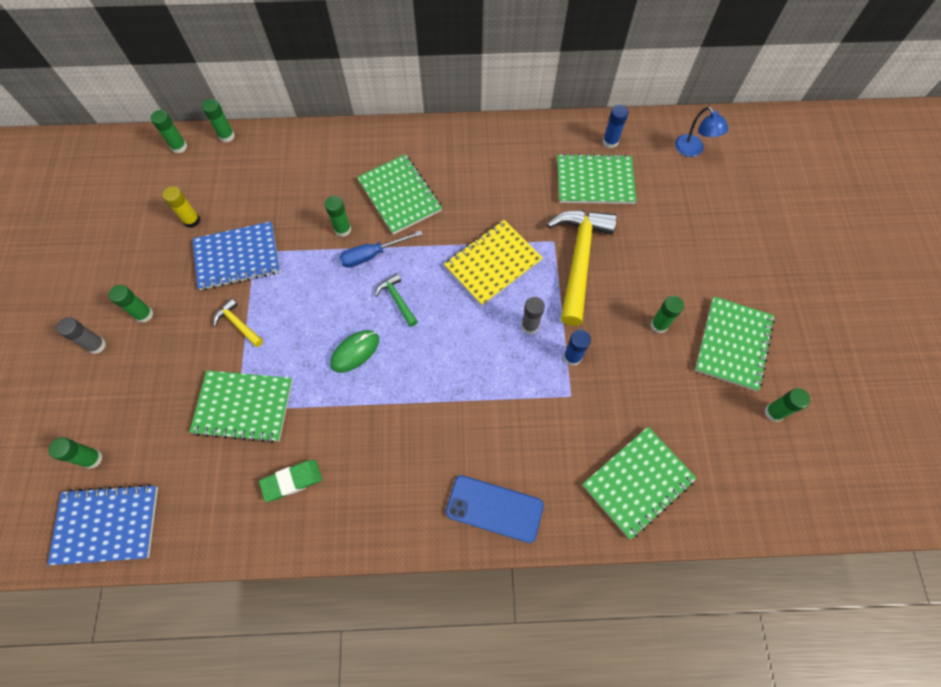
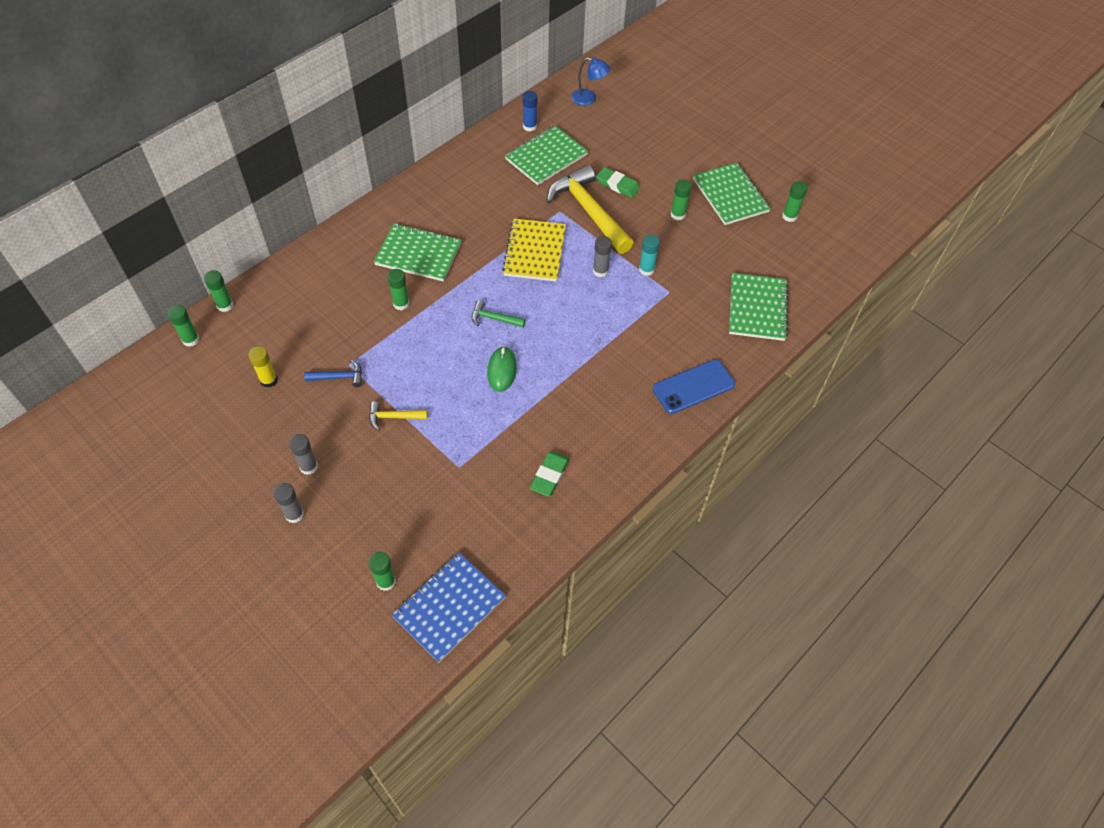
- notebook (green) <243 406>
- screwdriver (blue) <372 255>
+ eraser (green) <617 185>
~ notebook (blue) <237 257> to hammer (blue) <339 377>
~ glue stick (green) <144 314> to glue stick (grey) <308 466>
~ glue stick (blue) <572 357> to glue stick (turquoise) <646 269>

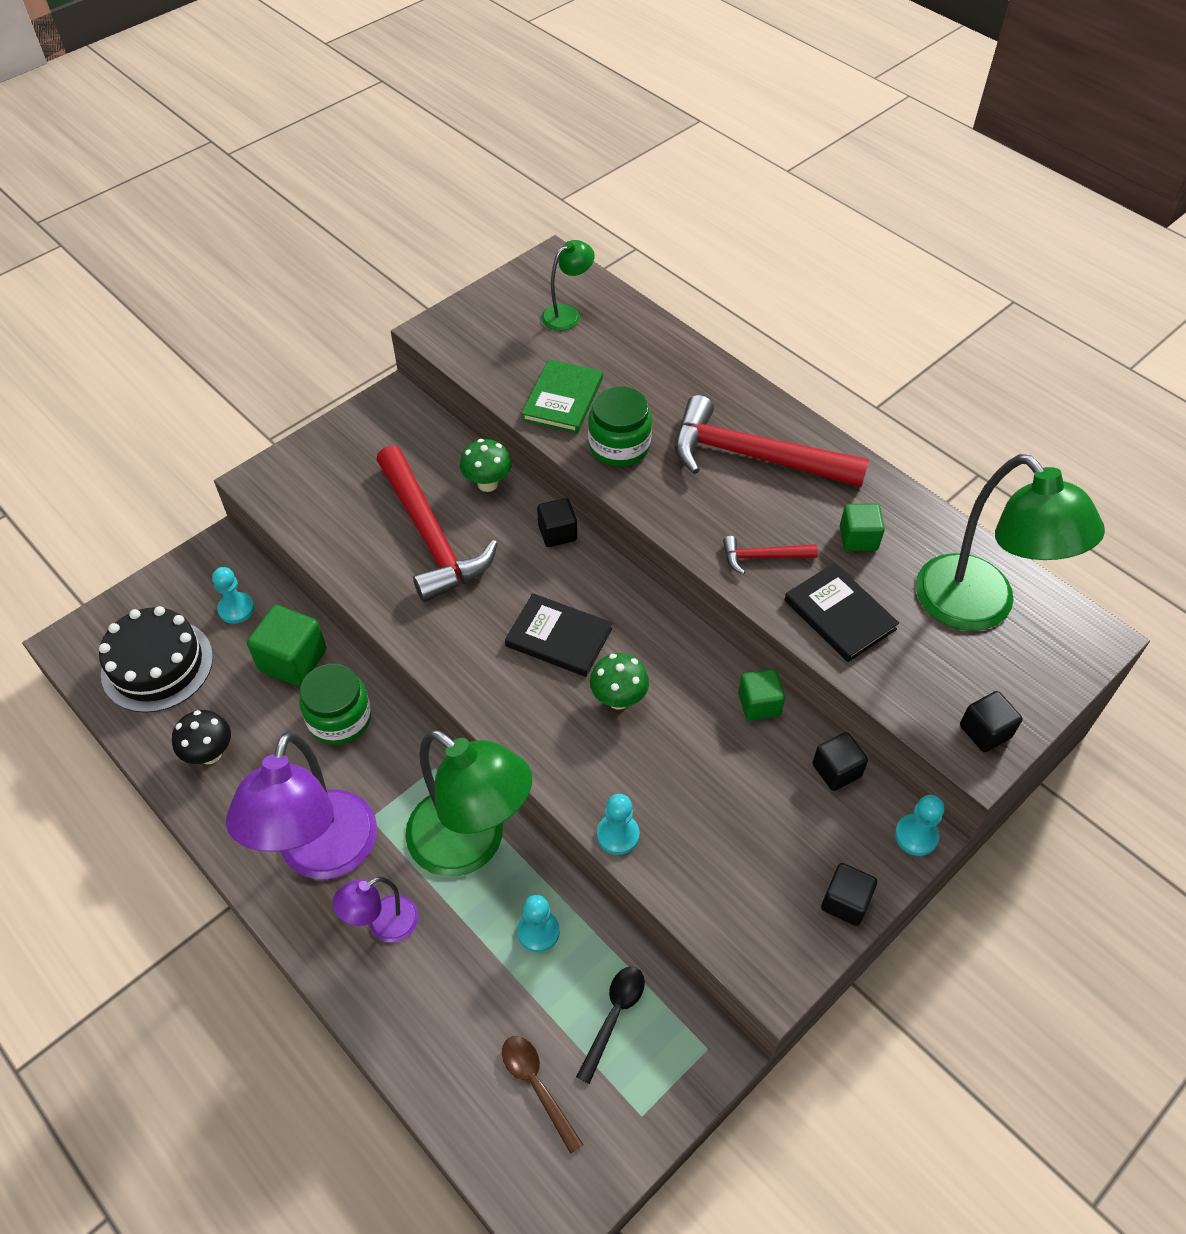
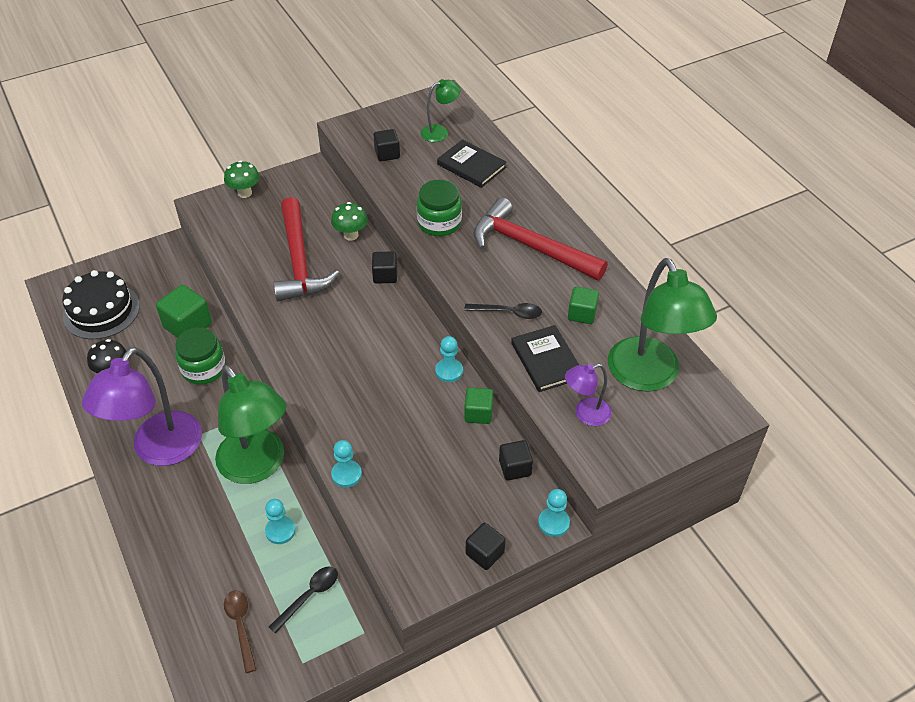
- book (green) <563 399>
~ pawn (turquoise) <236 609> to <449 371>
~ lamp (purple) <383 925> to <585 414>
~ book (black) <558 637> to <471 166>
~ mushroom (green) <618 699> to <245 193>
~ cube (black) <985 731> to <387 154>
~ hammer (red) <763 557> to spoon (black) <508 313>

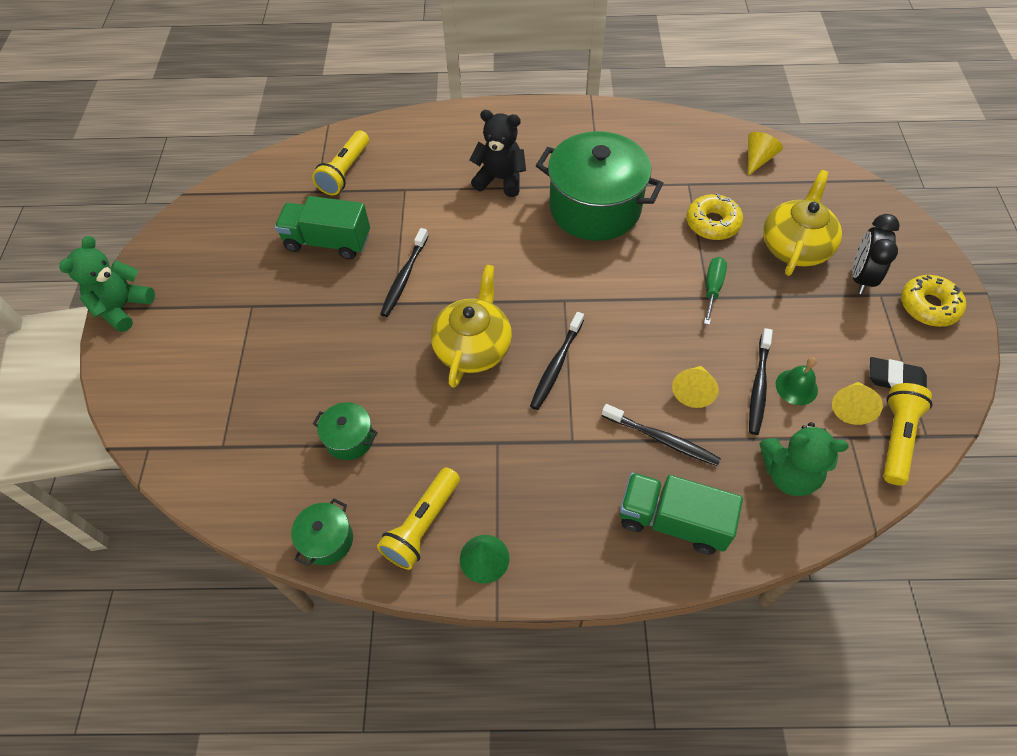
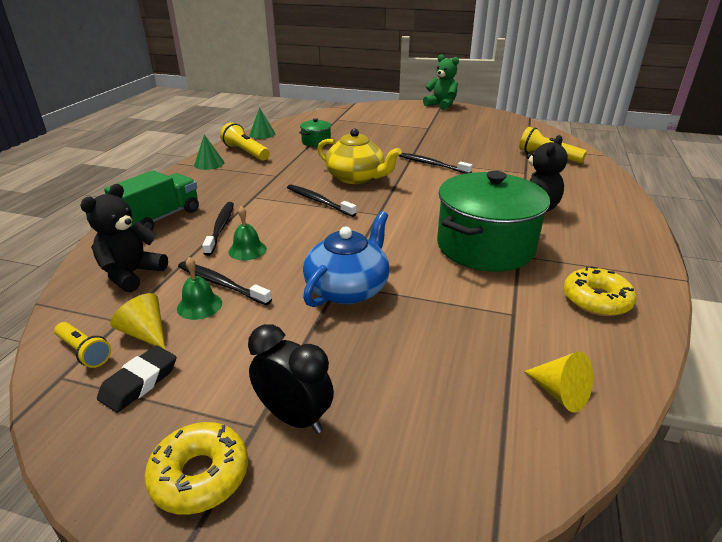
- truck (green) <328 242>
- teapot (yellow) <795 246>
~ donut (yellow) <712 223> to <596 300>
~ pot (green) <327 540> to cone (green) <262 134>
~ cone (yellow) <693 391> to bell (green) <247 250>
~ screwdriver (green) <712 288> to teapot (blue) <348 289>
~ teddy bear (green) <789 474> to teddy bear (black) <131 274>
~ toothbrush (black) <662 439> = <220 227> 135 degrees clockwise
~ flashlight (yellow) <896 438> = <84 351> x0.65

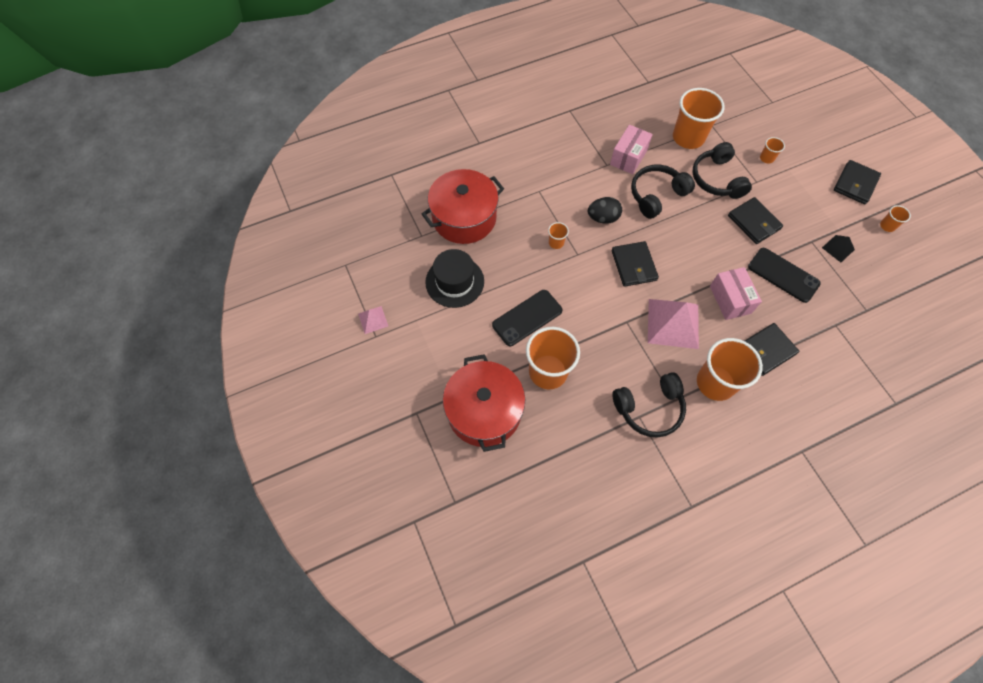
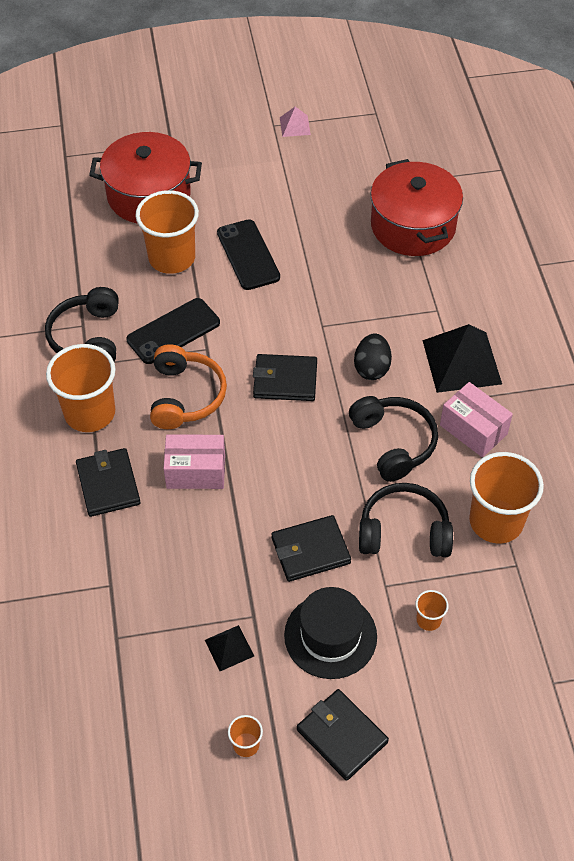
- cup (orange) <556 242>
+ pyramid (black) <461 362>
~ hat (black) <454 281> to <330 636>
~ phone (black) <783 275> to <173 331>
~ pyramid (pink) <673 323> to headphones (orange) <185 396>

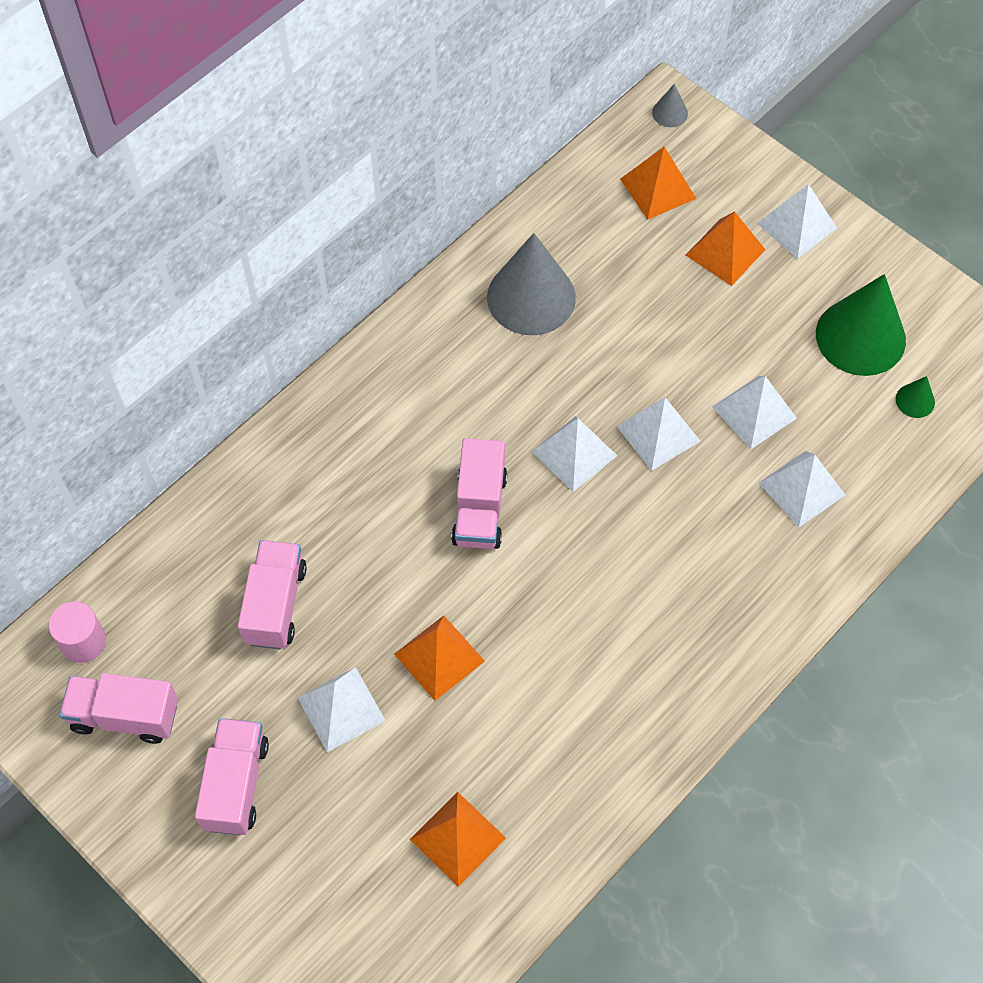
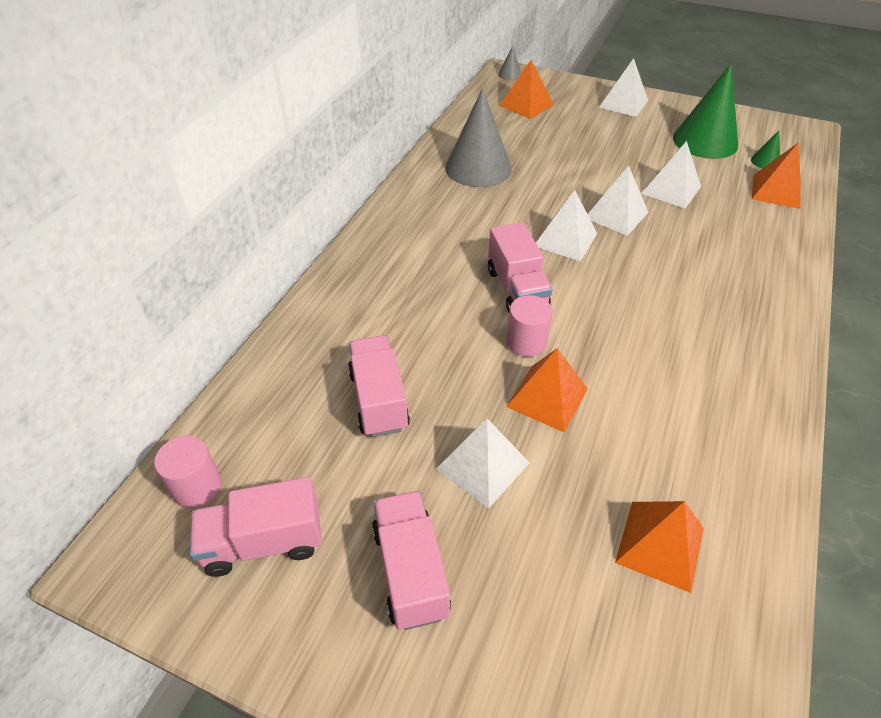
- pyramid (white) <801 488>
+ cylinder (pink) <526 342>
~ pyramid (orange) <725 252> to <776 191>

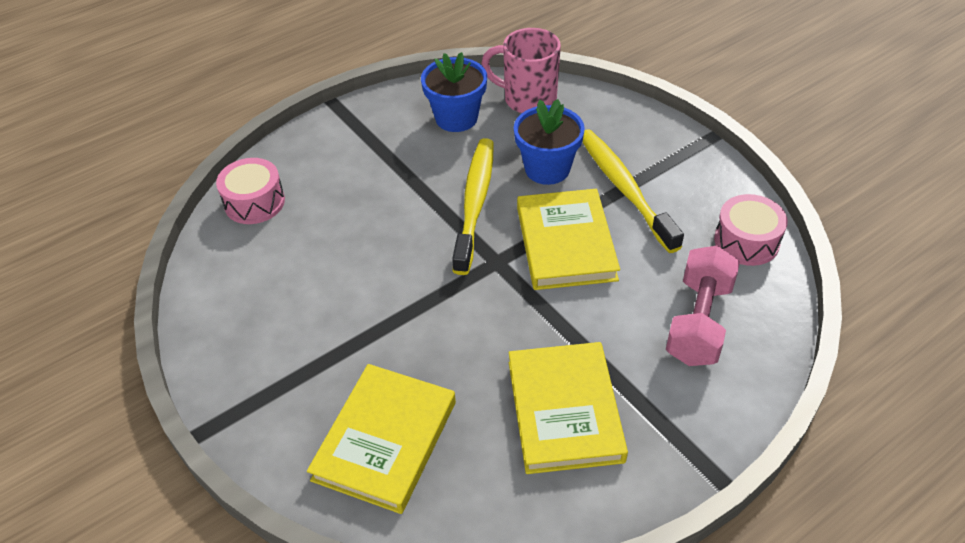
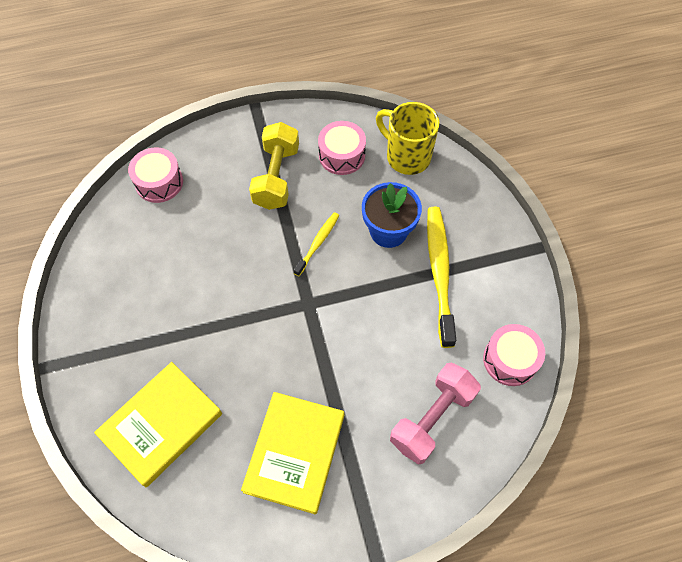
- book (yellow) <566 243>
+ dumbbell (yellow) <276 177>
~ flower pot (blue) <456 118> to drum (pink) <342 155>
~ mug (pink) <527 99> to mug (yellow) <406 156>
~ toothbrush (yellow) <475 203> = <318 243> x0.53

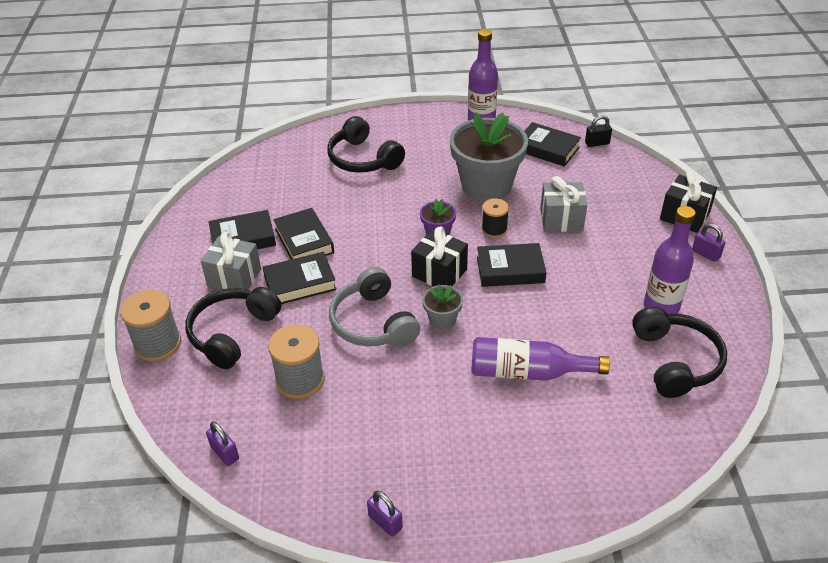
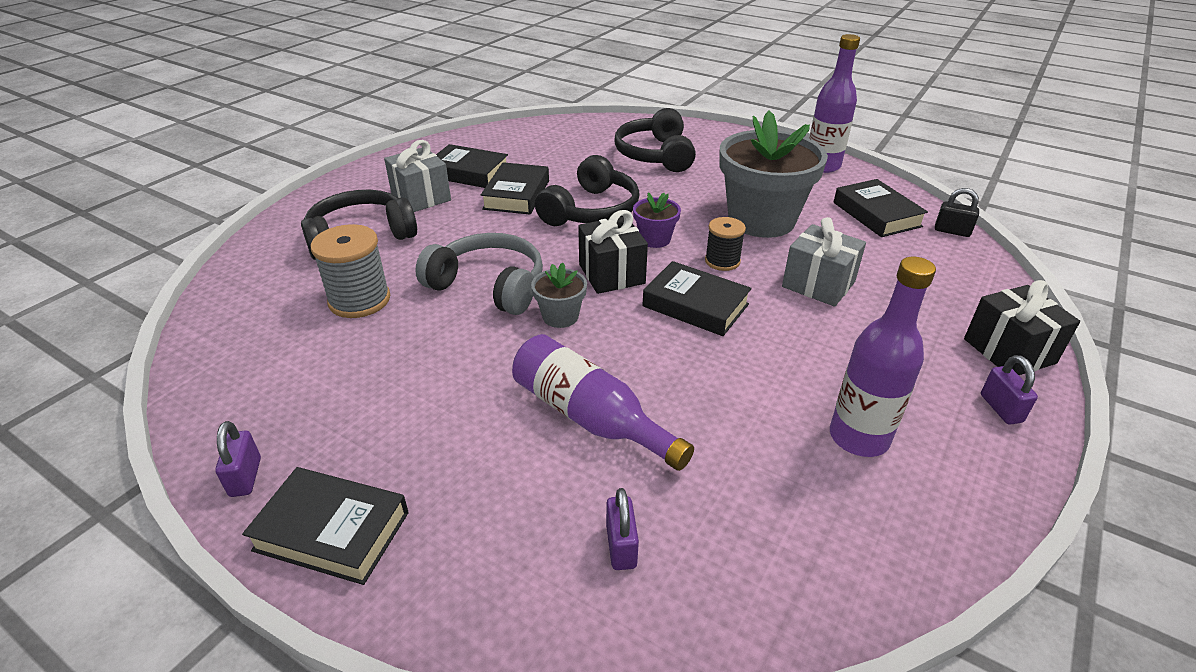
- spool (grey) <158 344>
~ padlock (purple) <225 453> to <621 546>
~ book (black) <300 283> to <332 531>
~ headphones (black) <675 361> to <591 210>
~ headphones (grey) <373 322> = <489 286> 105 degrees clockwise

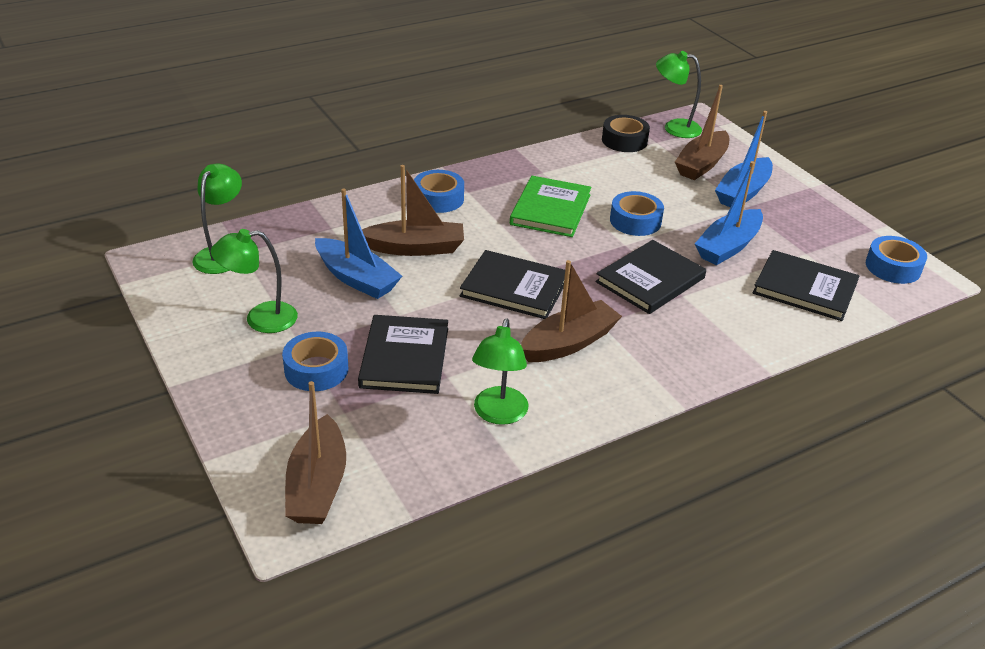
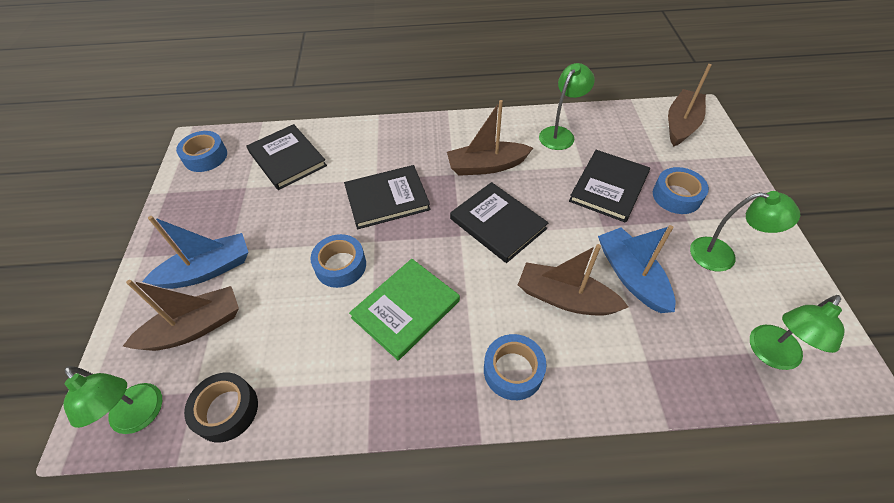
- boat (blue) <728 246>

